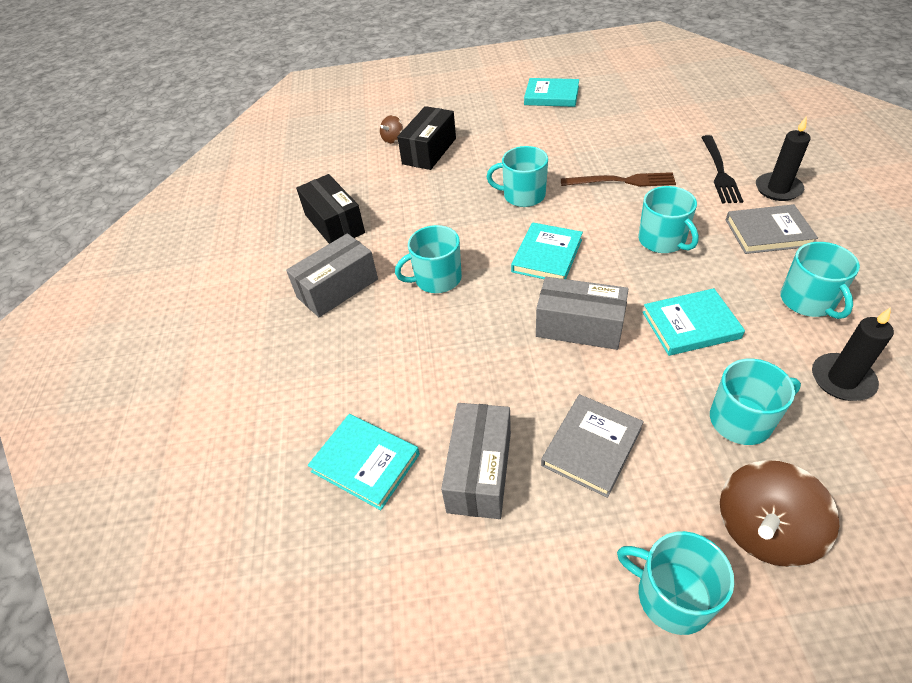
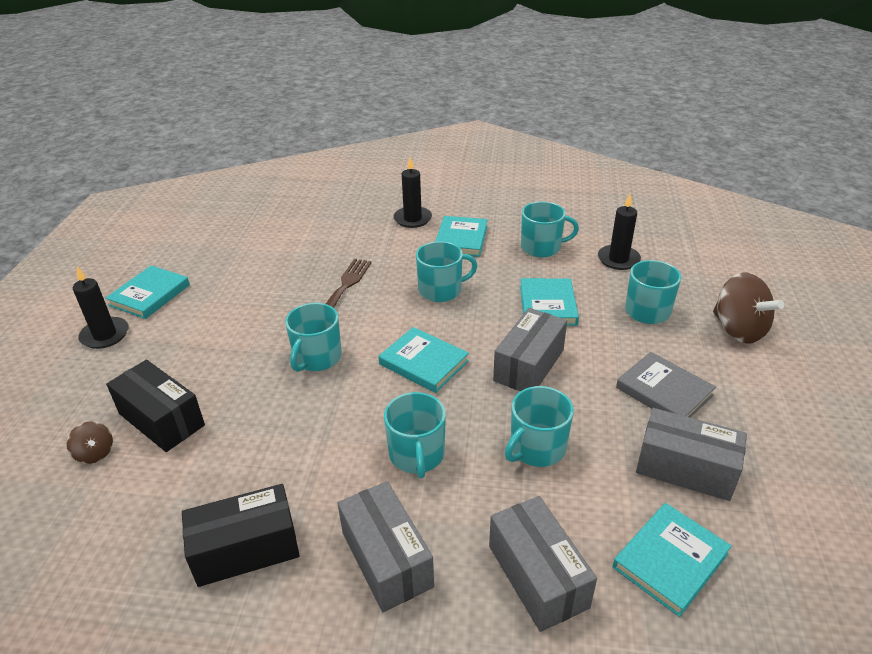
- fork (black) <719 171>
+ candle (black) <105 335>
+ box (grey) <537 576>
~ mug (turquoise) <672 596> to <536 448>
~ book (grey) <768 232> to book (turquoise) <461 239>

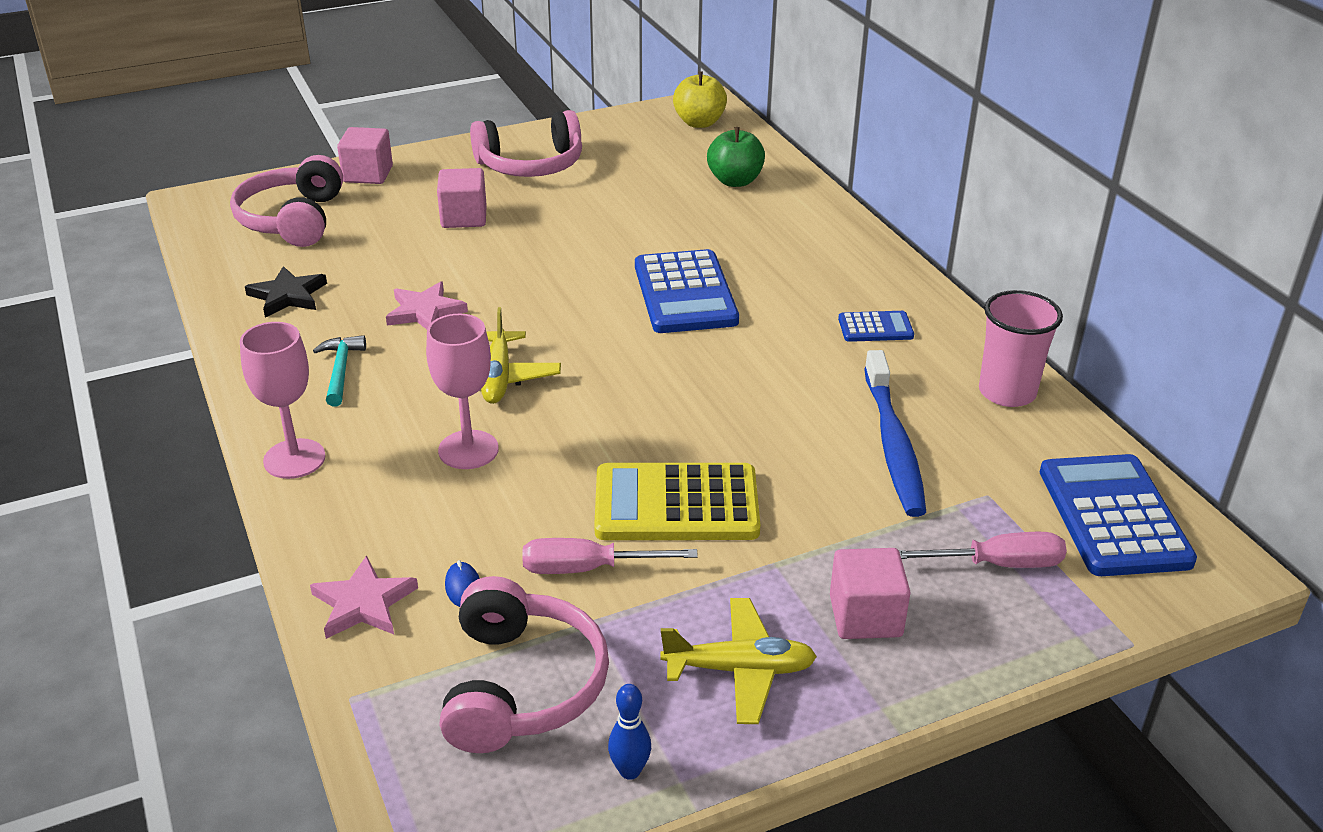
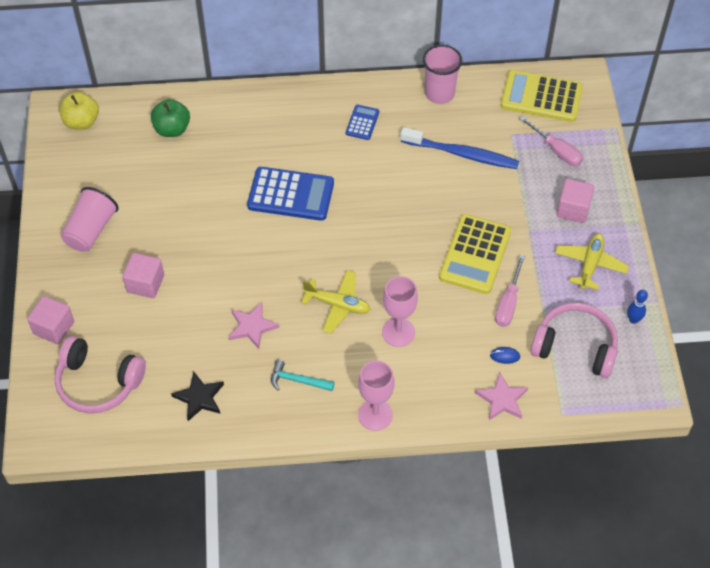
~ headphones (pink) <531 164> to cup (pink) <91 230>
~ calculator (blue) <1113 516> to calculator (yellow) <541 97>
~ screwdriver (pink) <997 564> = <557 150> 120 degrees clockwise

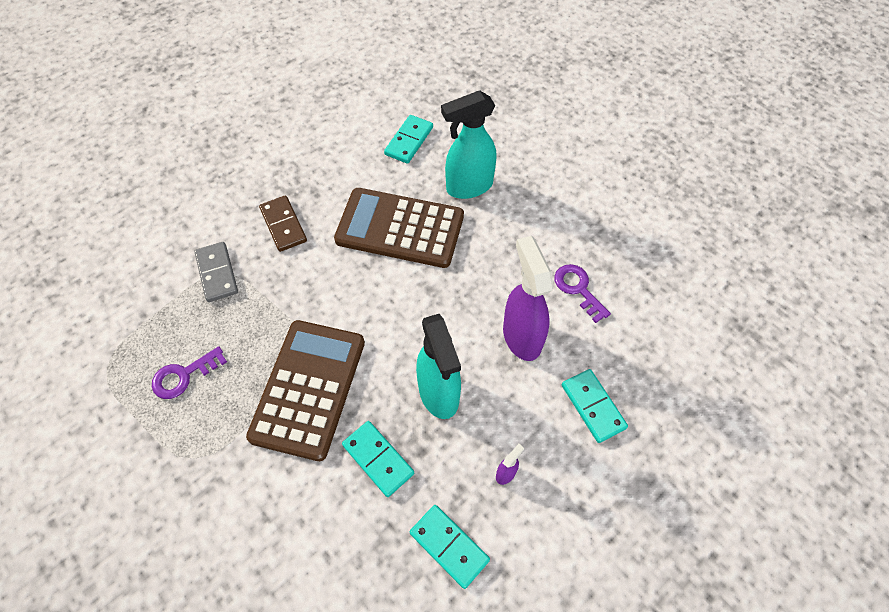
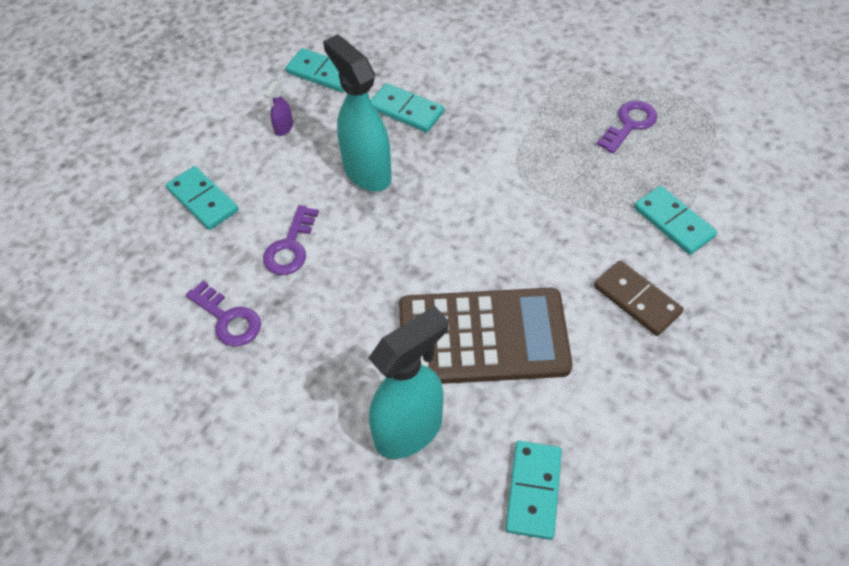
- calculator (brown) <308 388>
~ spray bottle (purple) <521 336> to key (purple) <290 247>
~ domino (grey) <217 273> to domino (turquoise) <673 222>

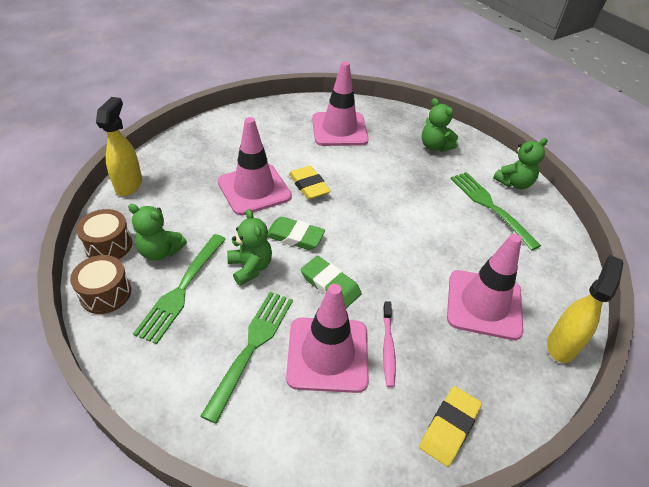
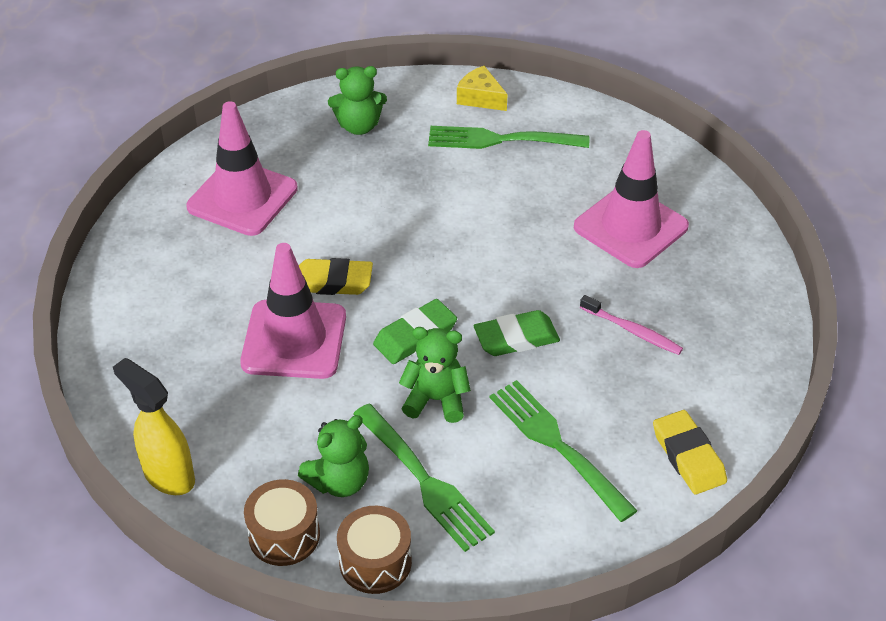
- traffic cone (pink) <327 354>
- spray bottle (yellow) <562 345>
~ eraser (yellow) <449 427> to <688 456>
~ teddy bear (green) <514 183> to cheese (yellow) <480 98>

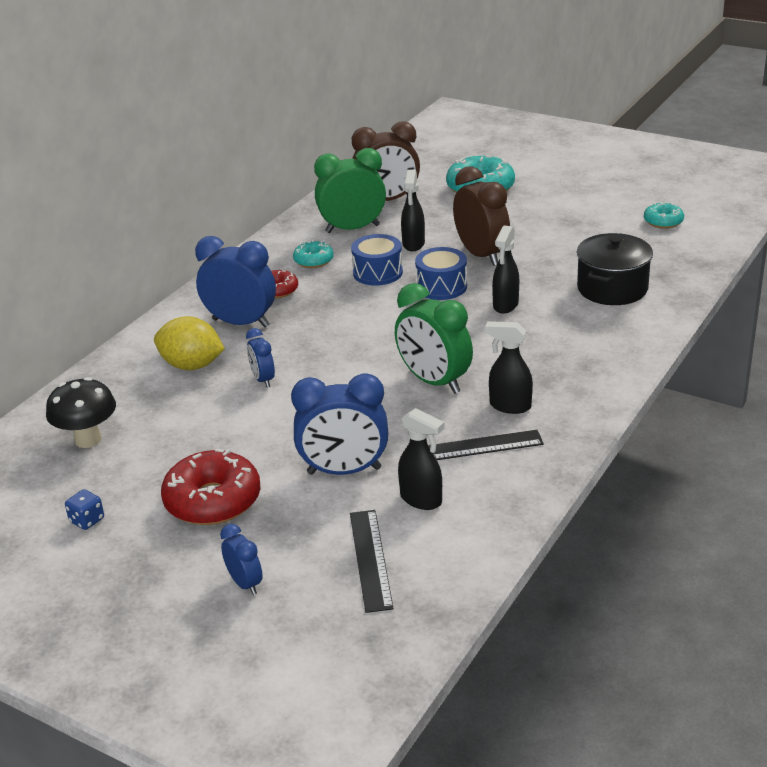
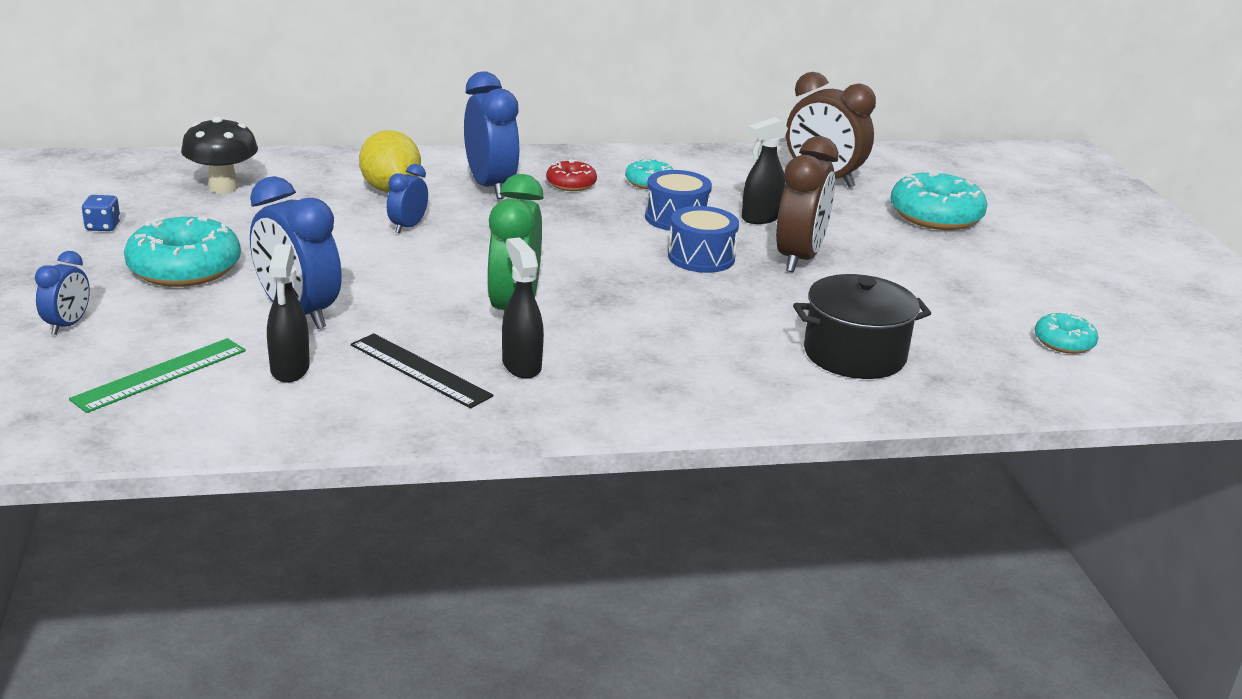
- clock (green) <352 229>
- spray bottle (black) <505 305>
~ donut (red) <213 500> to donut (turquoise) <184 268>
~ ruler (black) <370 559> to ruler (green) <160 374>

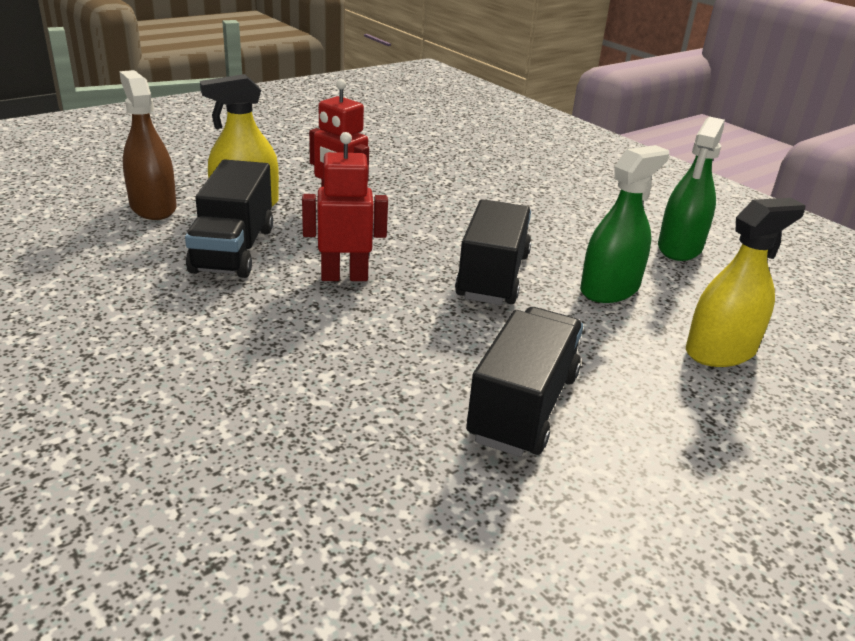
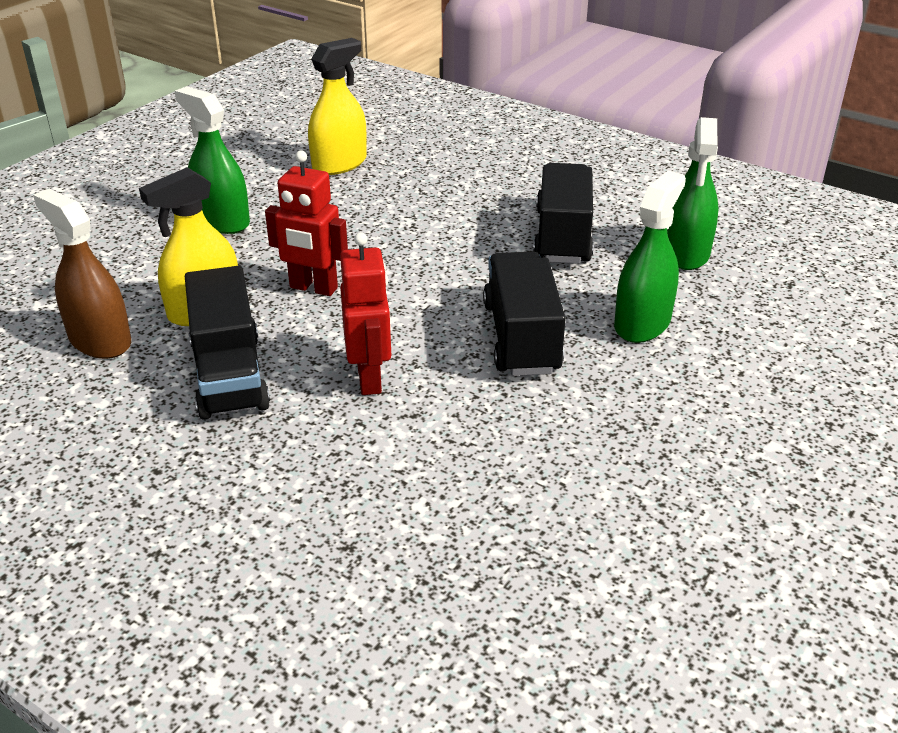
+ spray bottle (green) <222 221>
~ truck (black) <523 407> to <562 236>
~ spray bottle (yellow) <720 351> to <339 164>
~ robot (red) <344 276> = <370 379> 105 degrees clockwise

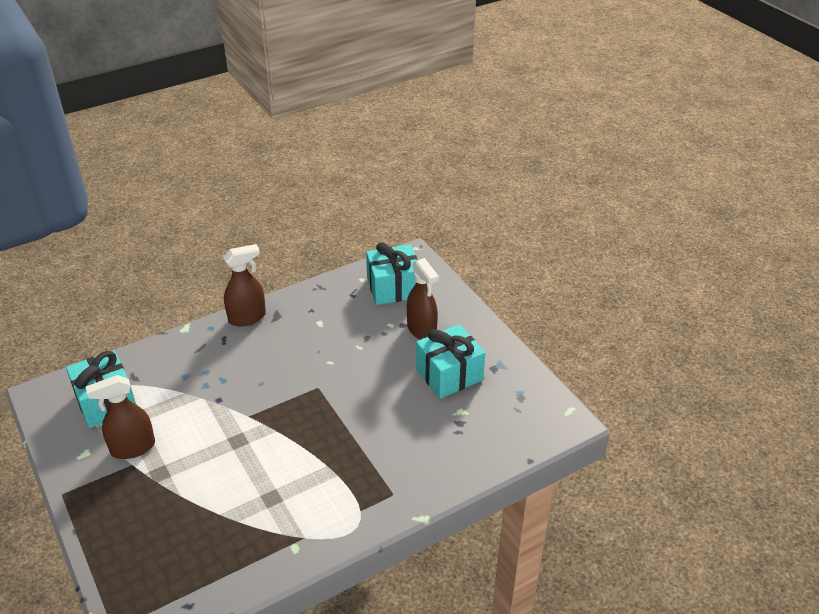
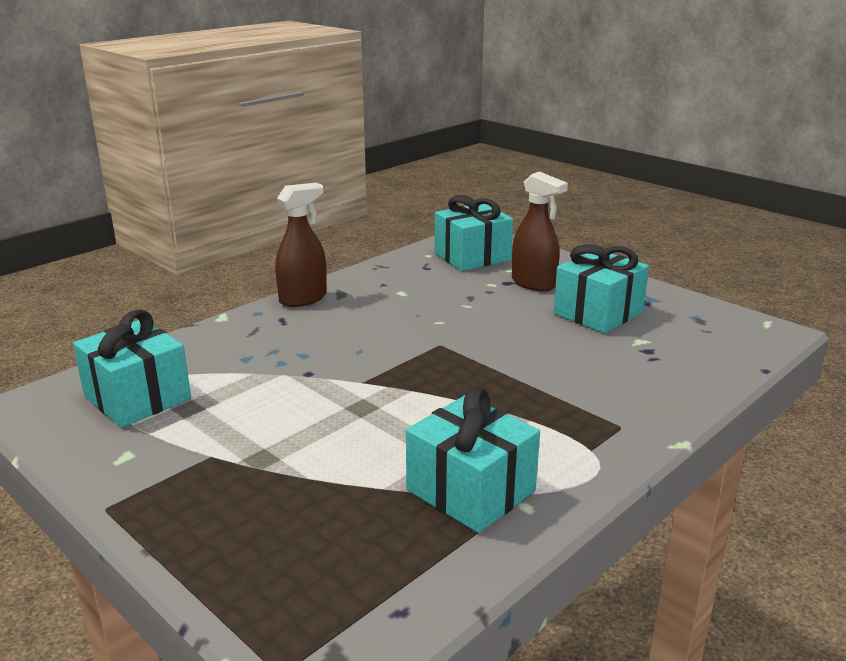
- spray bottle (brown) <132 448>
+ gift (turquoise) <471 490>

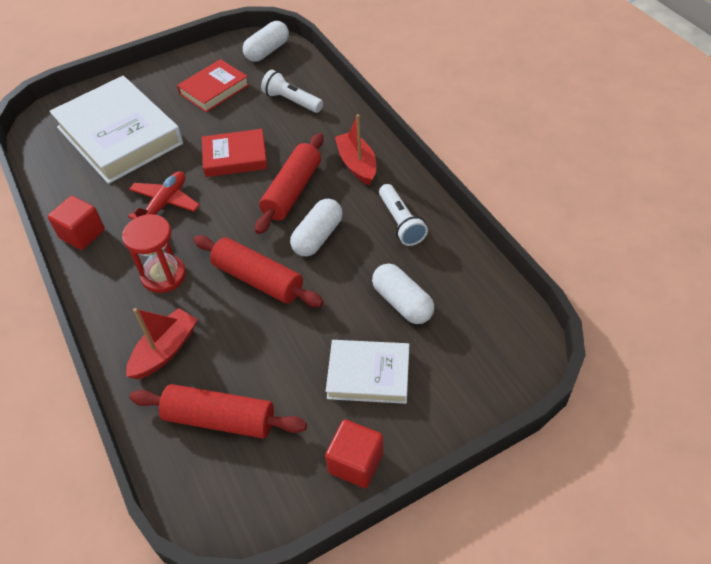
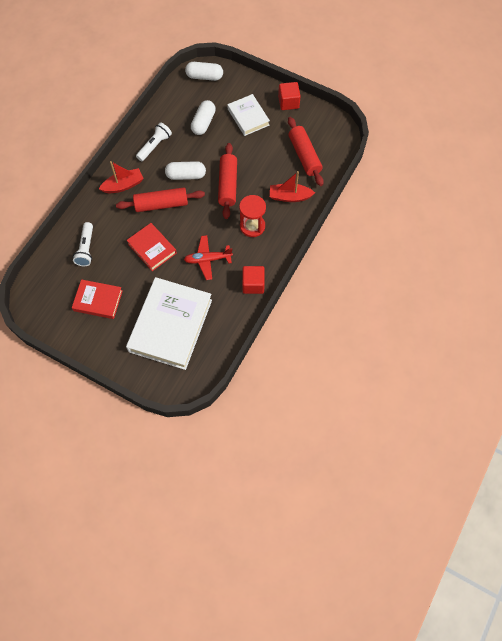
~ capsule (white) <267 51> to <204 76>
~ boat (red) <357 164> = <123 185> 150 degrees counterclockwise

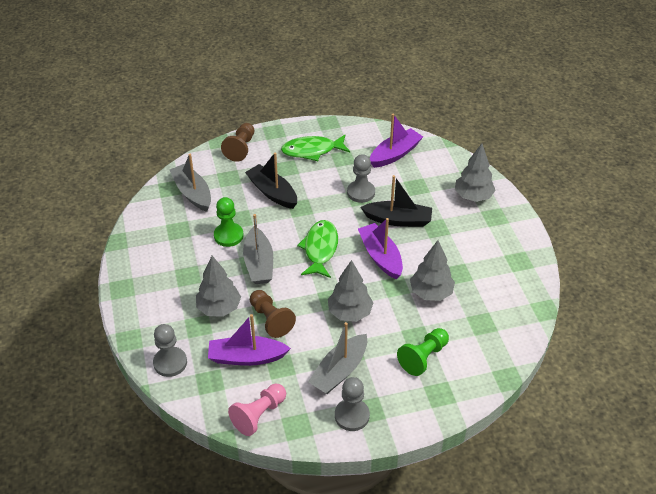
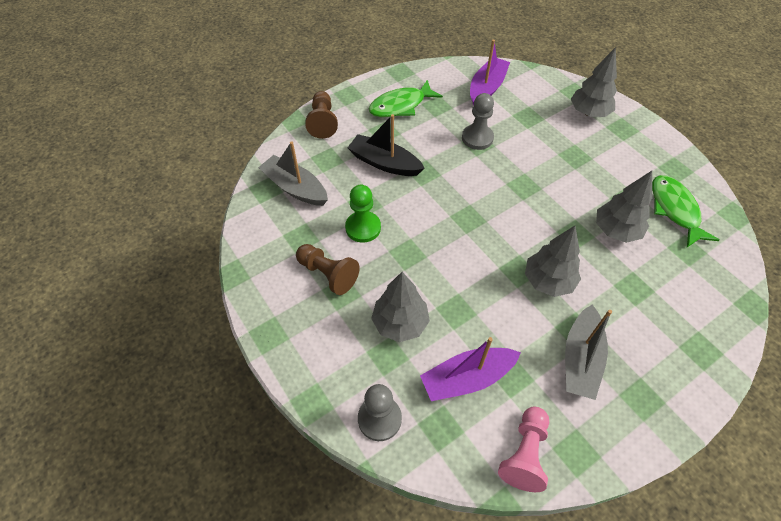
- boat (grey) <259 264>
- pawn (grey) <352 416>
- boat (purple) <380 256>
- boat (black) <398 220>
- pawn (green) <423 357>
~ pawn (brown) <270 319> to <328 274>
~ fish (green) <320 249> to <674 210>

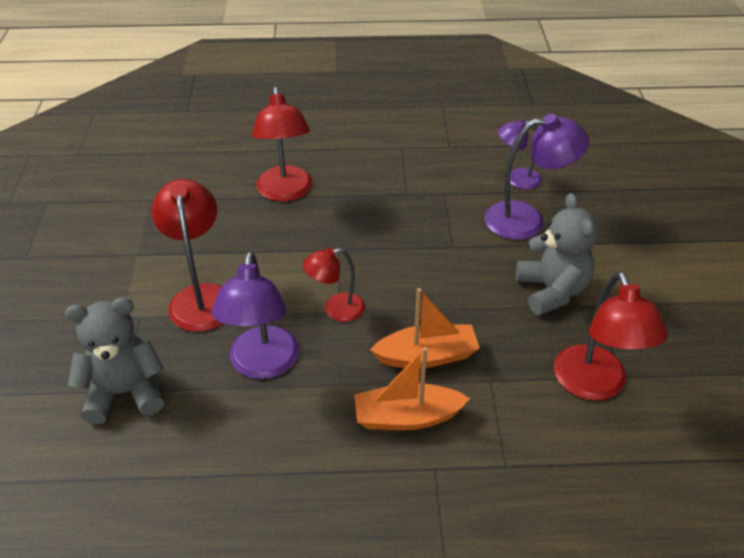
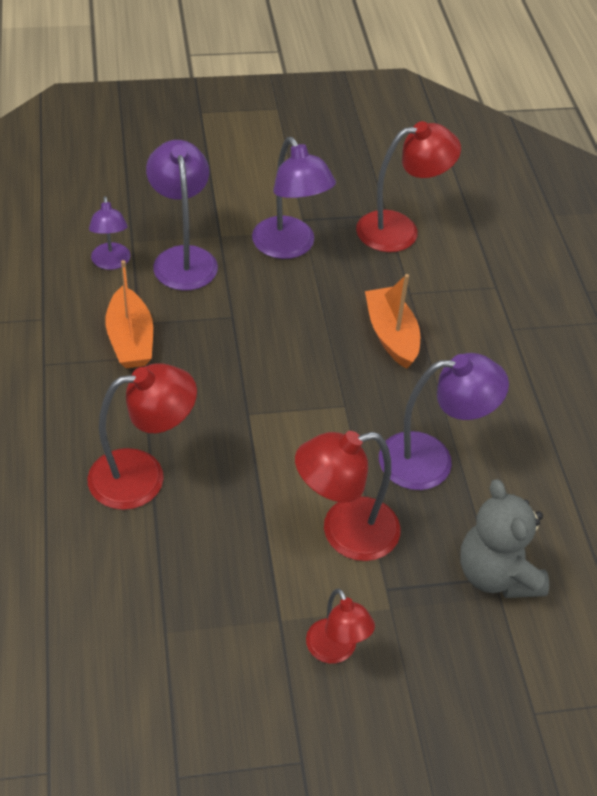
~ lamp (red) <336 309> to <336 651>
~ boat (orange) <407 417> to <130 340>
~ teddy bear (grey) <552 291> to lamp (purple) <289 247>

